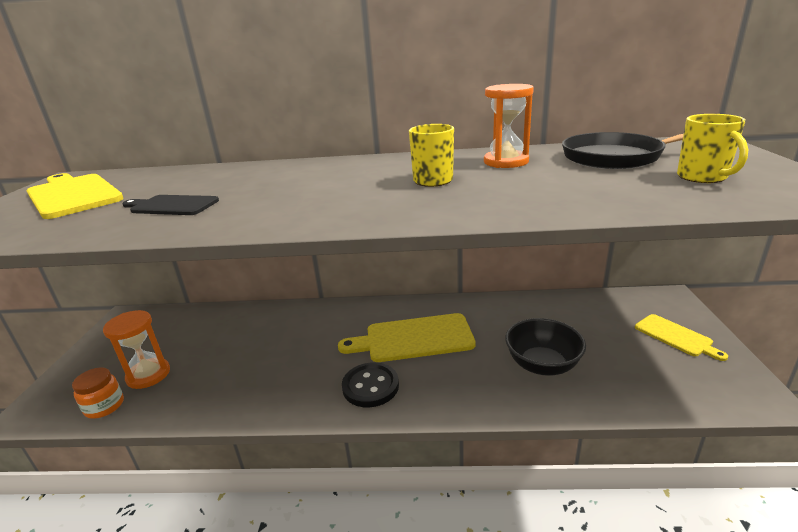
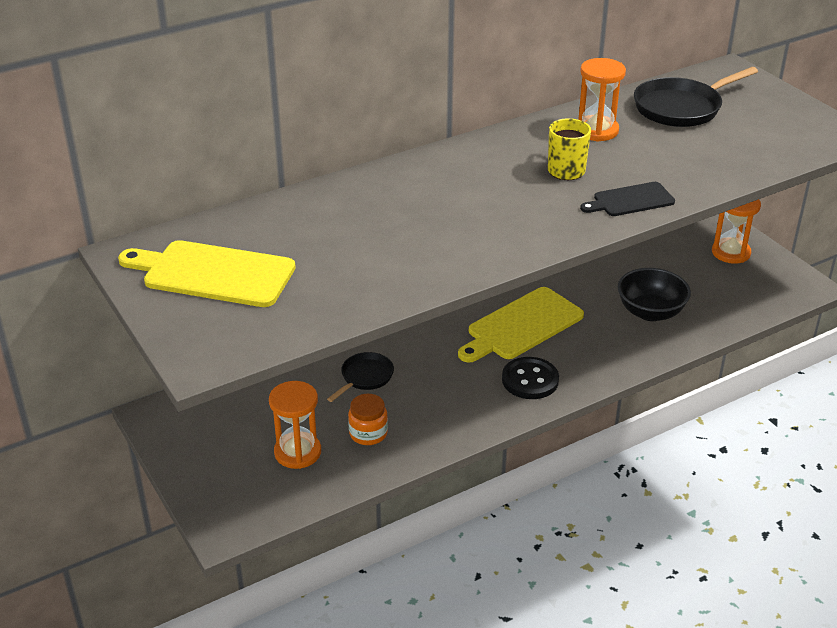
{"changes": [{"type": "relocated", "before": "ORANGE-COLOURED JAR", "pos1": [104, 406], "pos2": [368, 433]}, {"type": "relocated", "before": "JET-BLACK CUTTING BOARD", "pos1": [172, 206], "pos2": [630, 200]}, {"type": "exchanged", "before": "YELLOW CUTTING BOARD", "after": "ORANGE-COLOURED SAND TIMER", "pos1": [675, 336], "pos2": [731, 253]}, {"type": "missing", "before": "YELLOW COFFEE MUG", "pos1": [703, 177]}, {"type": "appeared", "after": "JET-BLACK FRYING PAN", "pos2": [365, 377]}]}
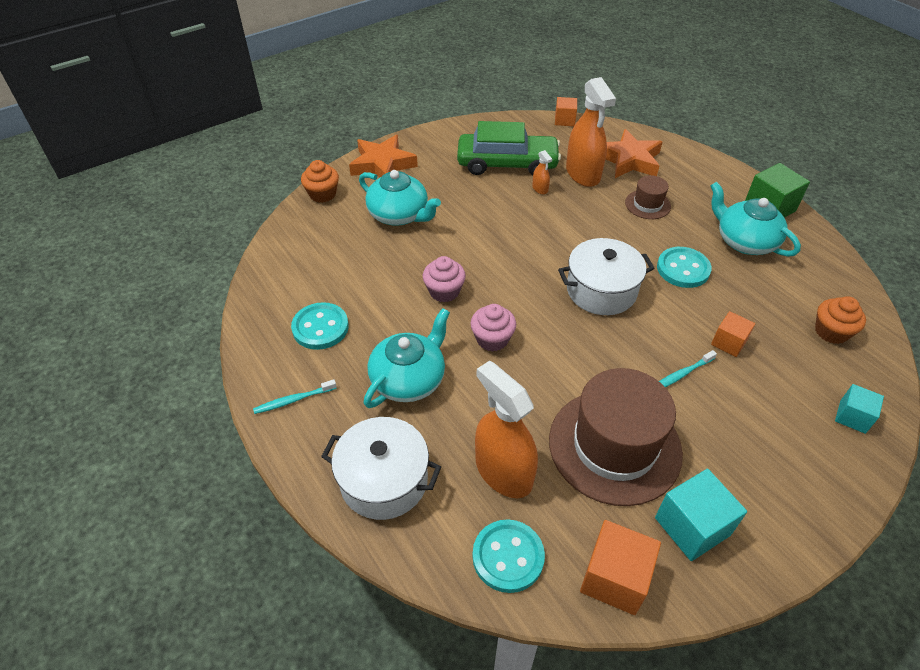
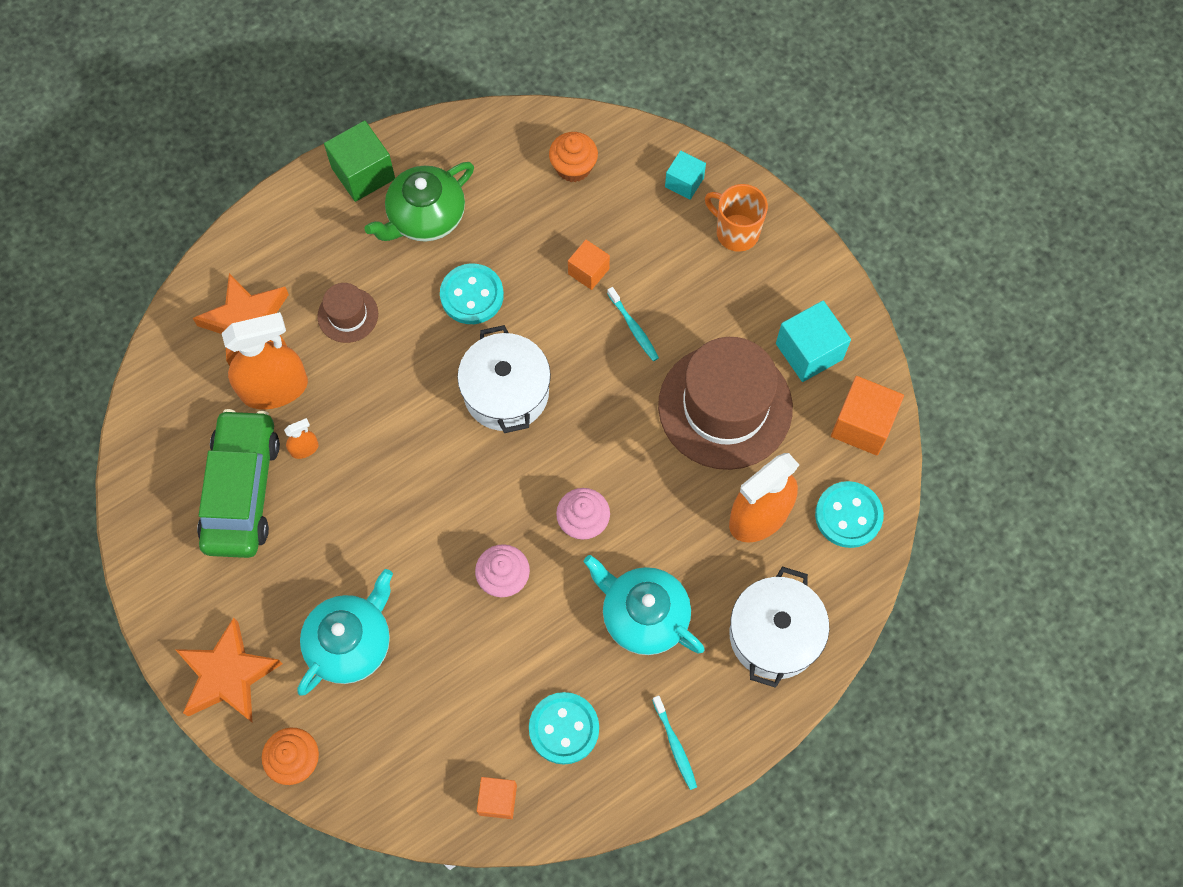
{"changes": [{"type": "relocated", "before": "ORANGE-COLOURED BLOCK", "pos1": [564, 120], "pos2": [498, 800]}, {"type": "colour", "before": "AQUA TEAPOT", "after": "LEAF-GREEN TEAPOT", "pos1": [744, 241], "pos2": [425, 217]}, {"type": "appeared", "after": "ORANGE-COLOURED COFFEE MUG", "pos2": [736, 232]}]}
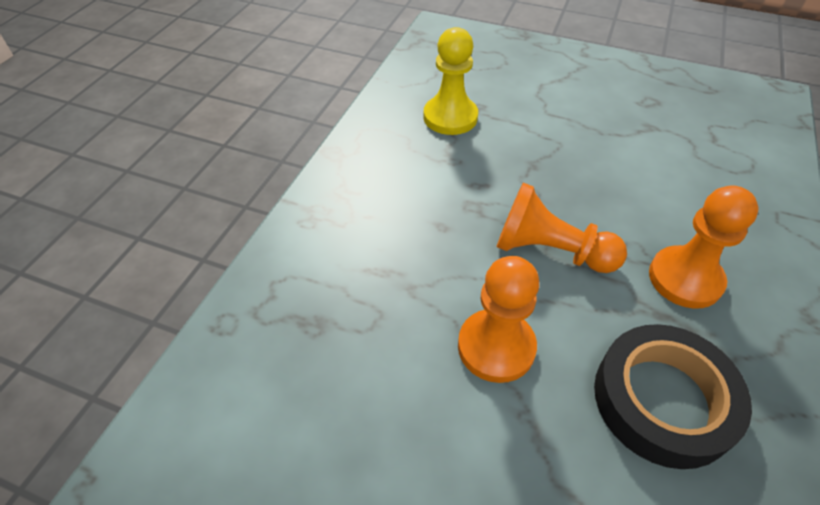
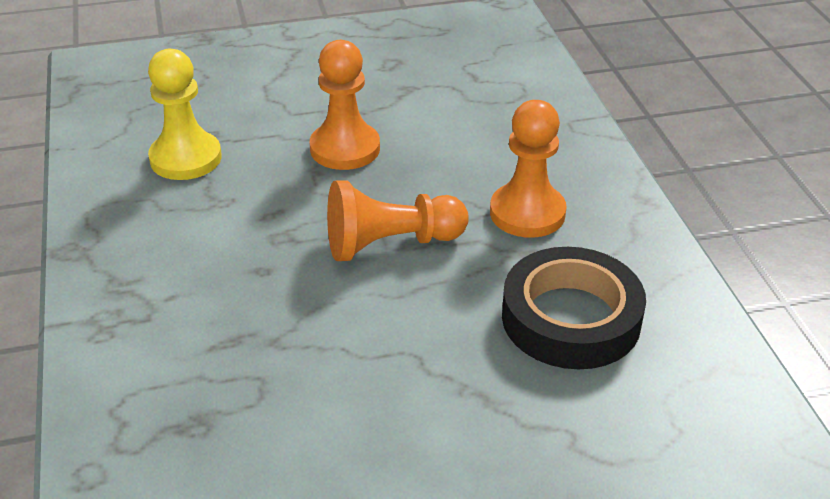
{"changes": [{"type": "relocated", "before": "ORANGE-COLOURED GAME PAWN", "pos1": [496, 347], "pos2": [345, 149]}]}
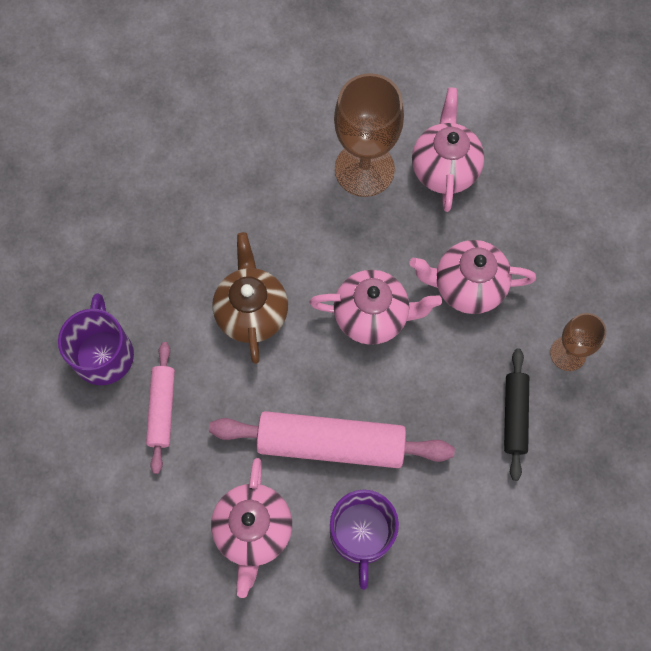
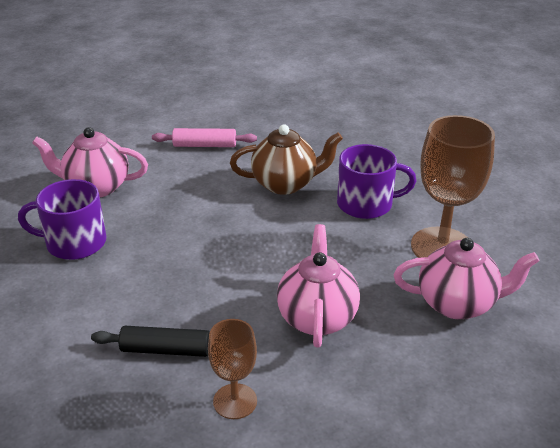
{"changes": [{"type": "relocated", "before": "PURPLE COFFEE MUG", "pos1": [104, 354], "pos2": [366, 204]}, {"type": "missing", "before": "ROSE-PINK ROLLING PIN", "pos1": [331, 443]}, {"type": "missing", "before": "ROSE-PINK TEAPOT", "pos1": [372, 316]}]}
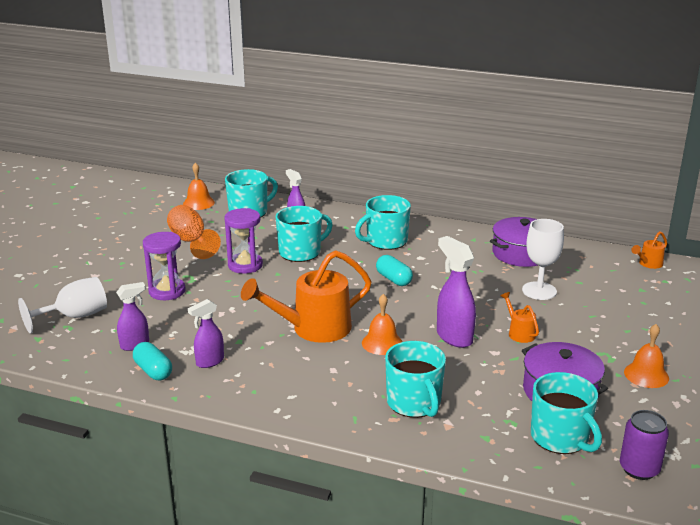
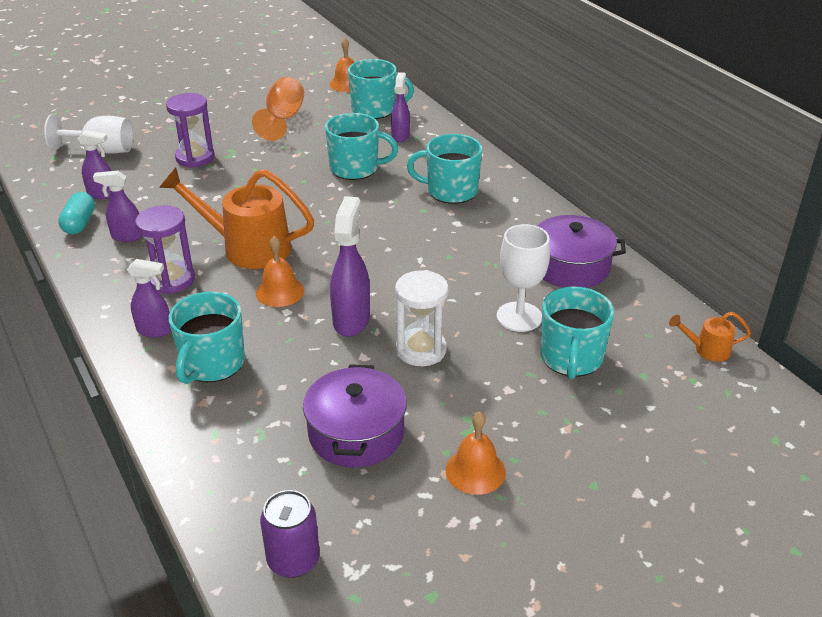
{"changes": [{"type": "relocated", "before": "PURPLE SAND TIMER", "pos1": [245, 265], "pos2": [171, 280]}, {"type": "missing", "before": "AQUA CAPSULE", "pos1": [394, 279]}, {"type": "exchanged", "before": "ORANGE-COLOURED SPRINKLING CAN", "after": "PURE WHITE SAND TIMER", "pos1": [519, 332], "pos2": [421, 350]}, {"type": "relocated", "before": "AQUA COFFEE MUG", "pos1": [560, 438], "pos2": [571, 358]}, {"type": "appeared", "after": "PURPLE SPRAY CLEANER", "pos2": [155, 330]}]}
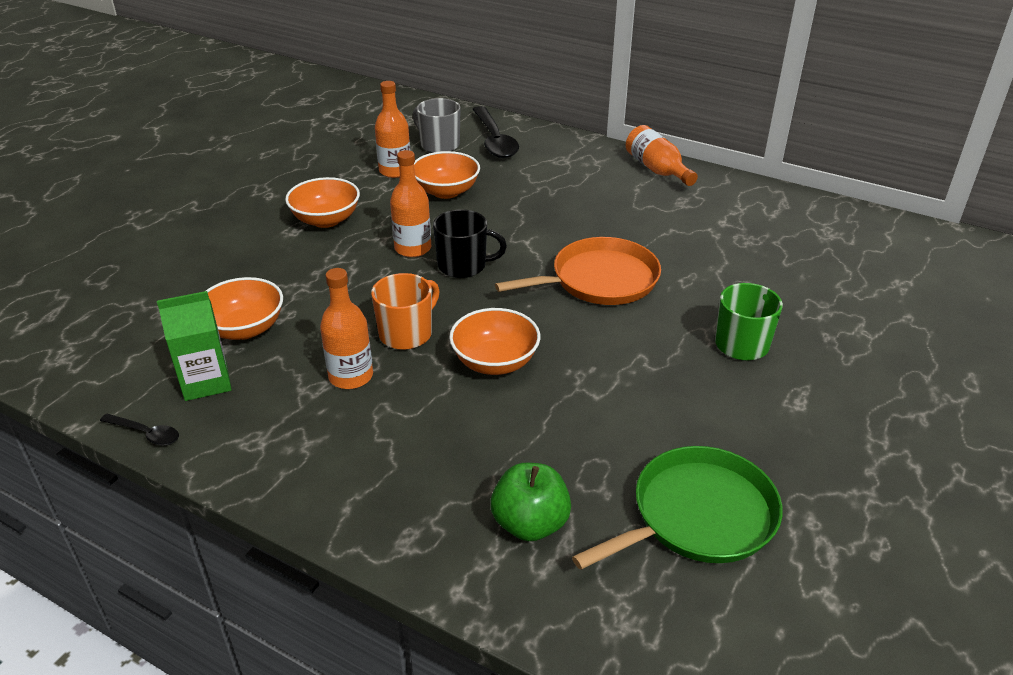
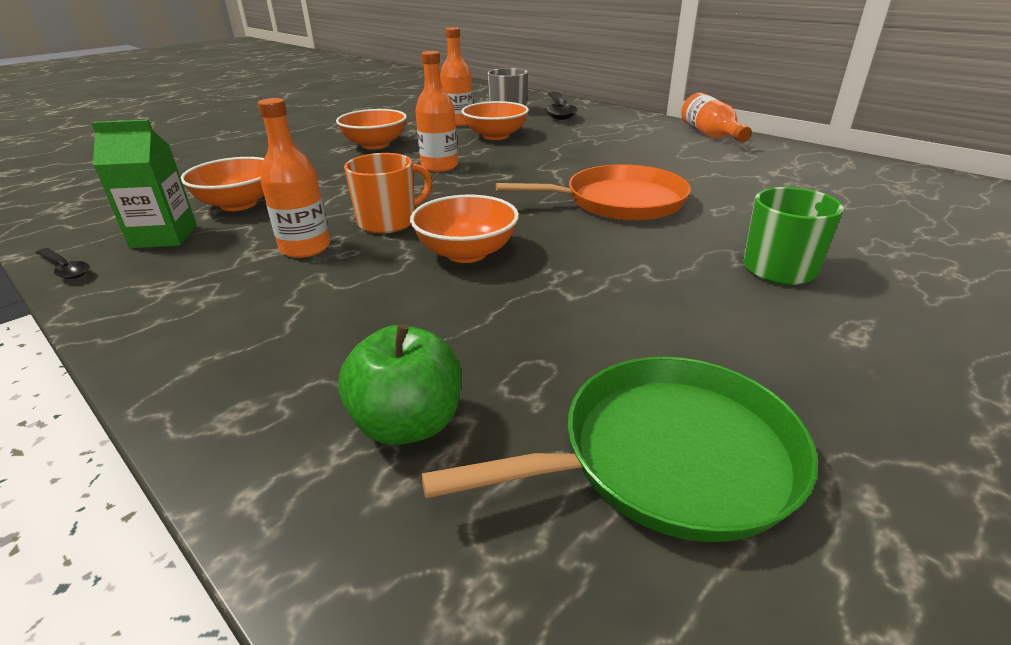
{"changes": [{"type": "missing", "before": "JET-BLACK COFFEE MUG", "pos1": [463, 266]}]}
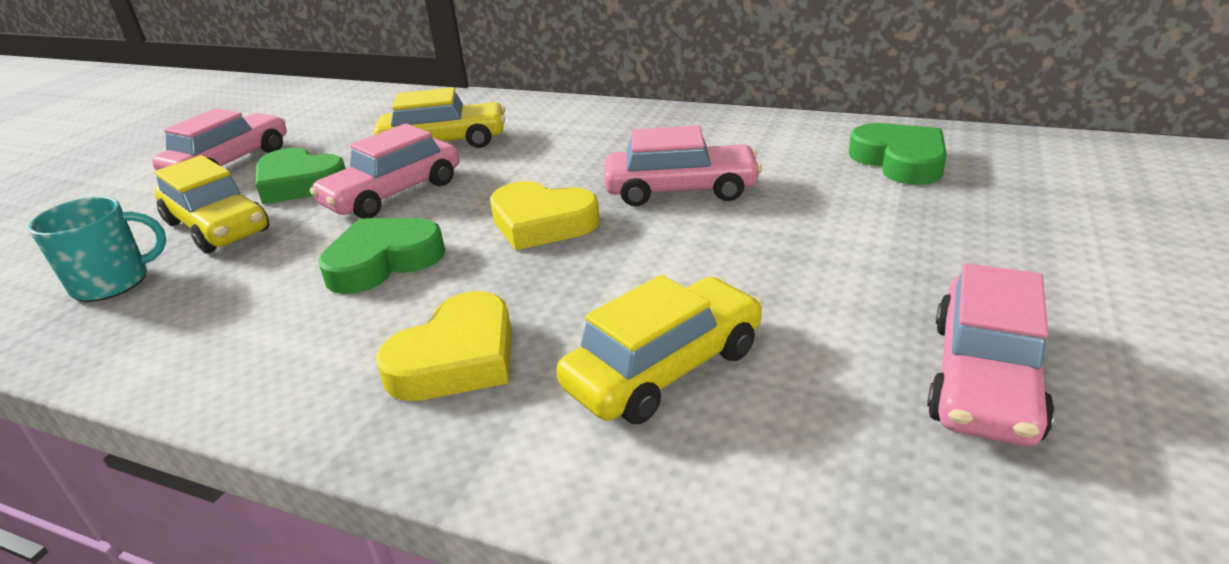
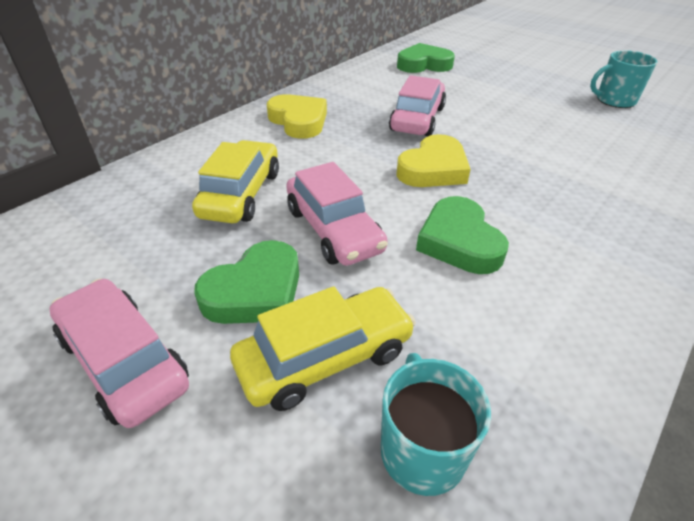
{"changes": [{"type": "relocated", "before": "YELLOW LOVE HEART", "pos1": [457, 358], "pos2": [299, 121]}, {"type": "missing", "before": "YELLOW CAR", "pos1": [664, 368]}, {"type": "exchanged", "before": "ROSE-PINK CAR", "after": "AQUA COFFEE MUG", "pos1": [984, 378], "pos2": [614, 100]}]}
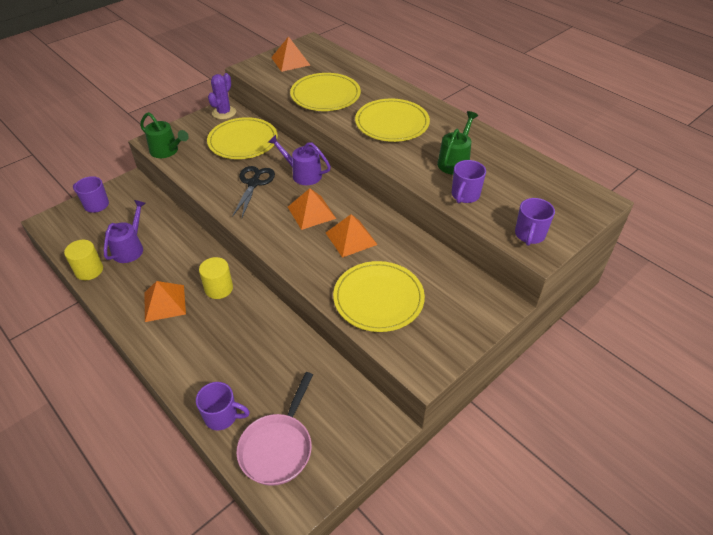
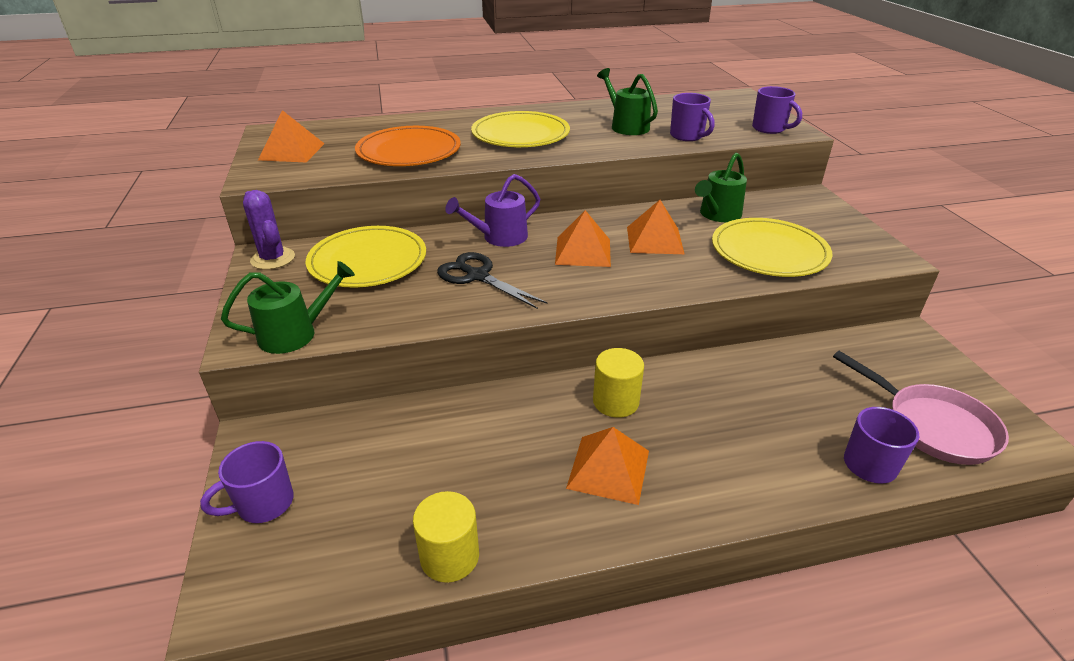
{"changes": [{"type": "missing", "before": "PURPLE SPRINKLING CAN", "pos1": [130, 248]}, {"type": "colour", "before": "YELLOW PLATE", "after": "ORANGE-COLOURED PLATE", "pos1": [325, 95], "pos2": [409, 151]}, {"type": "appeared", "after": "LEAF-GREEN SPRINKLING CAN", "pos2": [717, 215]}]}
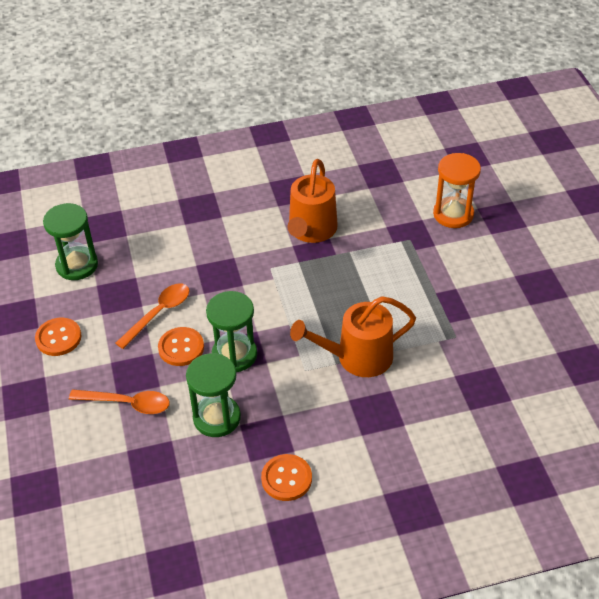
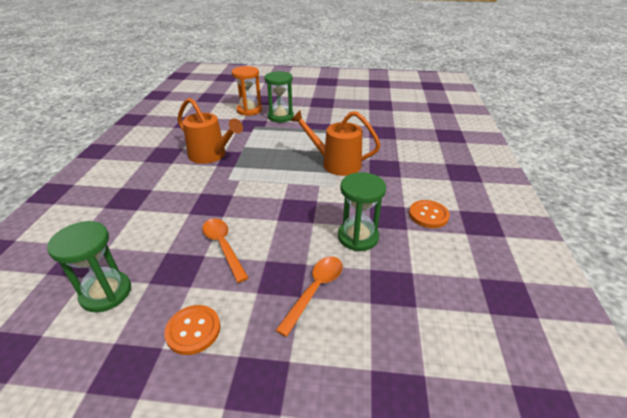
{"changes": [{"type": "missing", "before": "ORANGE-COLOURED SHIRT BUTTON", "pos1": [181, 348]}, {"type": "relocated", "before": "LEAF-GREEN SAND TIMER", "pos1": [234, 355], "pos2": [280, 117]}, {"type": "spun", "before": "ORANGE-COLOURED SPRINKLING CAN", "pos1": [357, 357], "pos2": [336, 164], "turn": 105}]}
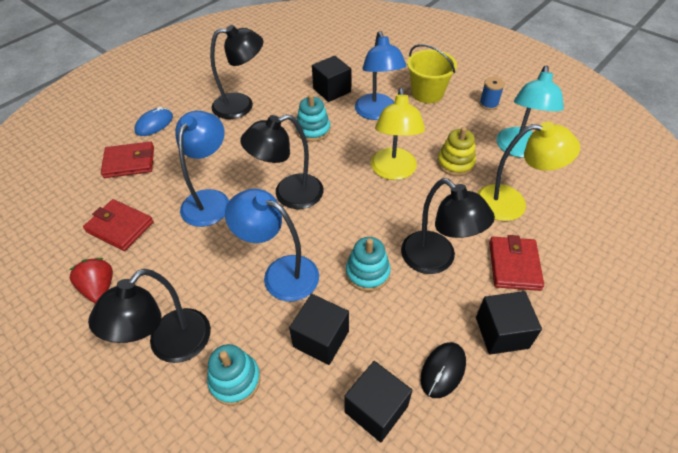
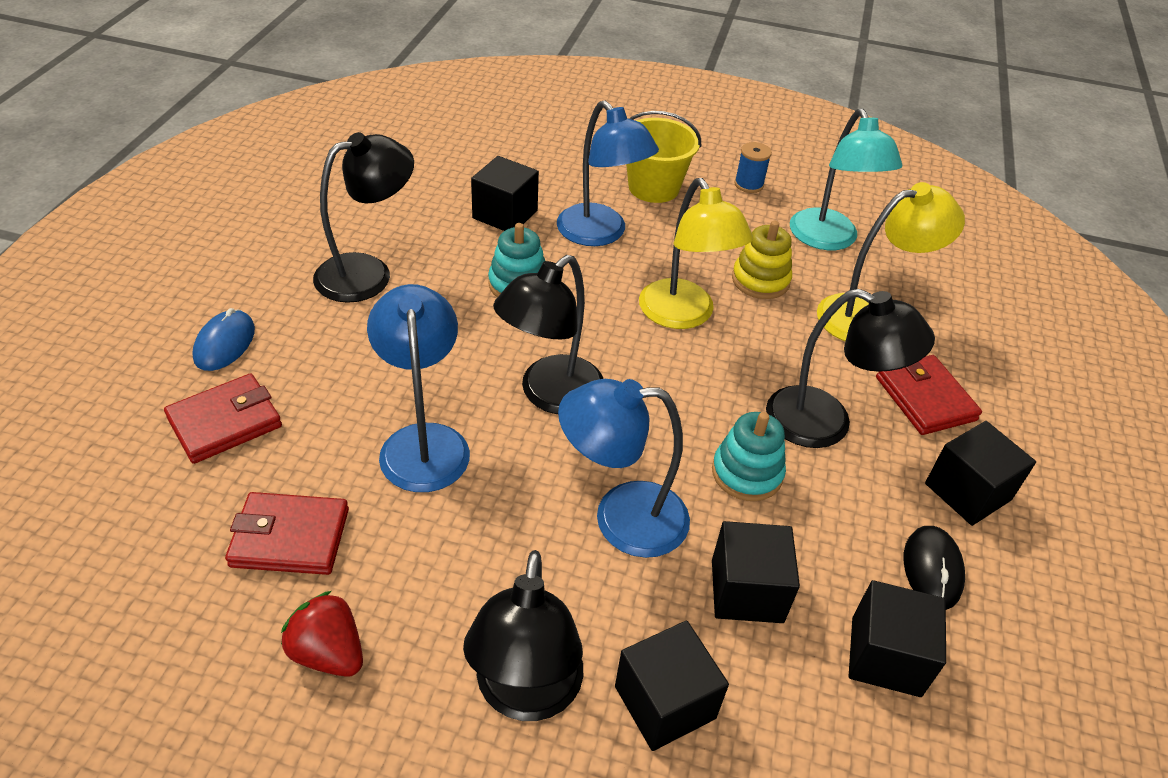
{"changes": [{"type": "exchanged", "before": "AQUA STACKING RINGS", "after": "JET-BLACK BLOCK", "pos1": [235, 380], "pos2": [665, 702]}]}
